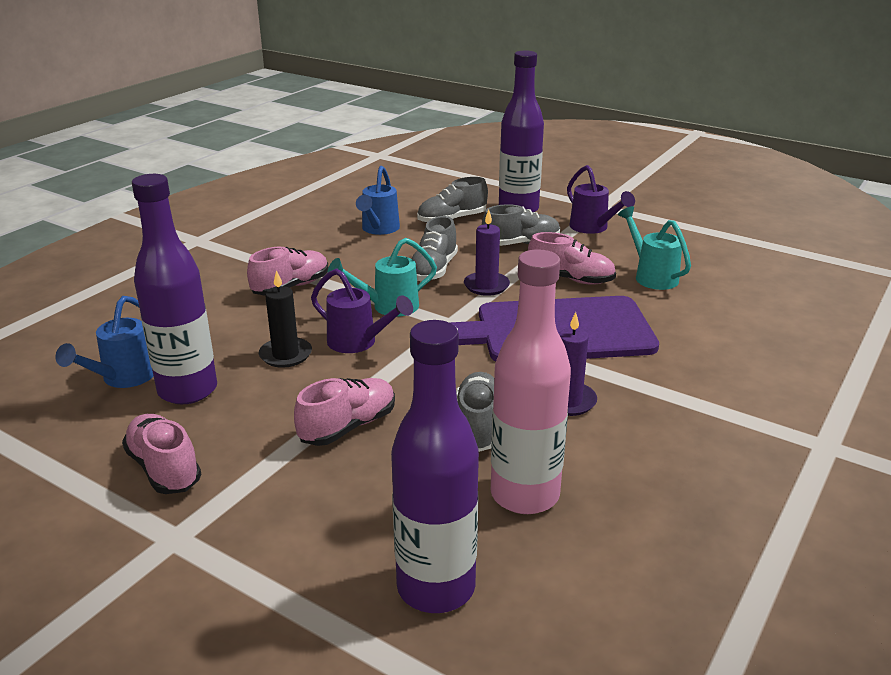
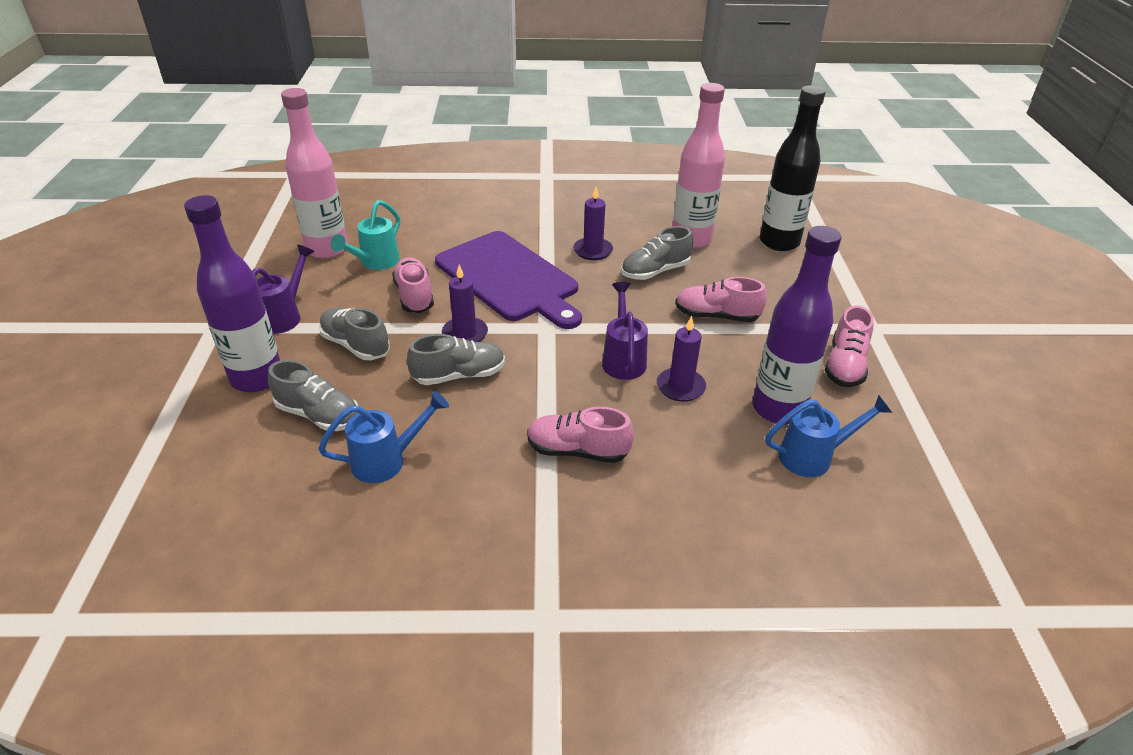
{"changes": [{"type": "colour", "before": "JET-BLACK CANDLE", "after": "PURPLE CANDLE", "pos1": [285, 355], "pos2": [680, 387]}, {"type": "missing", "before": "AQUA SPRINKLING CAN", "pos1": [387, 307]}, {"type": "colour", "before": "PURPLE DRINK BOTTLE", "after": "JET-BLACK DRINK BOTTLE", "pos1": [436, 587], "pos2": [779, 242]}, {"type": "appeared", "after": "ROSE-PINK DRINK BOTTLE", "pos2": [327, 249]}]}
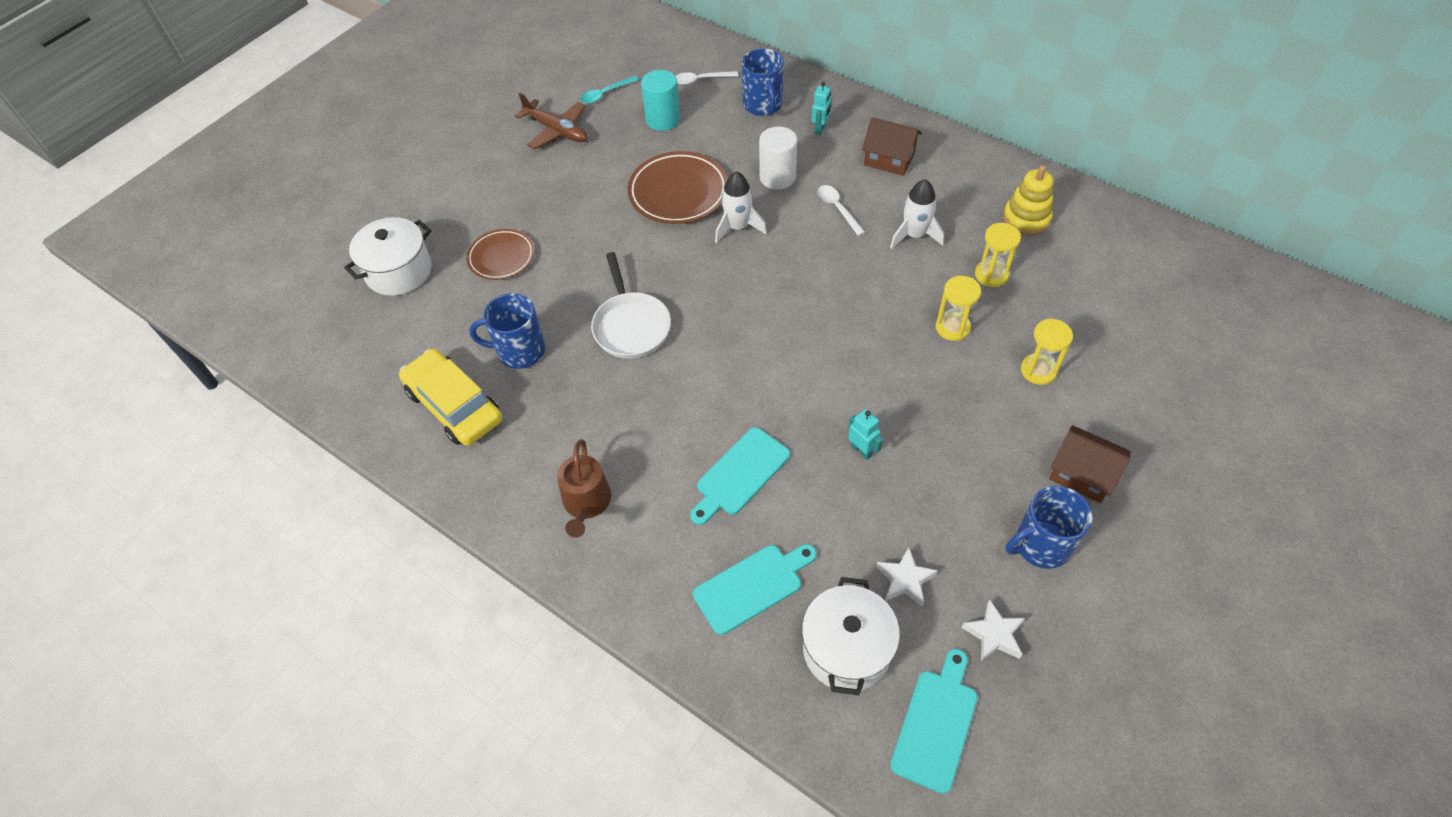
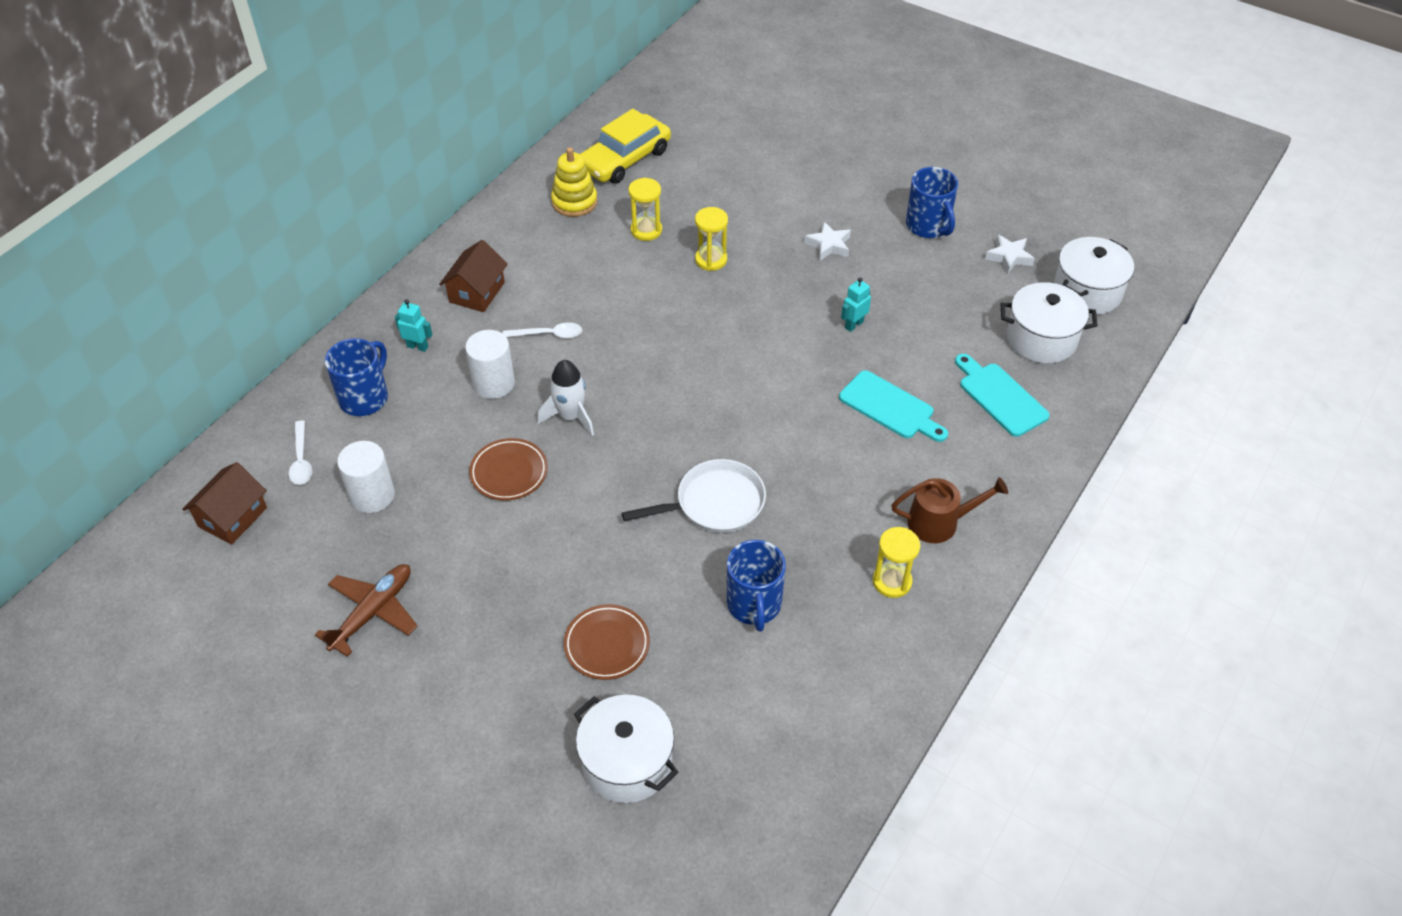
{"changes": [{"type": "relocated", "before": "YELLOW CAR", "pos1": [454, 405], "pos2": [625, 159]}, {"type": "missing", "before": "AQUA SPOON", "pos1": [605, 94]}, {"type": "size", "before": "DARK BROWN PLATE", "pos1": [678, 192], "pos2": [509, 472], "scale": 0.64}, {"type": "colour", "before": "AQUA CYLINDER", "after": "PURE WHITE CYLINDER", "pos1": [663, 119], "pos2": [372, 495]}, {"type": "spun", "before": "ROYAL BLUE COFFEE MUG", "pos1": [763, 105], "pos2": [365, 397], "turn": -45}, {"type": "spun", "before": "PURE WHITE SPOON", "pos1": [837, 208], "pos2": [548, 334], "turn": -150}, {"type": "relocated", "before": "PURE WHITE FIVE-POINTED STAR", "pos1": [905, 580], "pos2": [829, 245]}, {"type": "missing", "before": "PURE WHITE ROCKET", "pos1": [914, 235]}, {"type": "exchanged", "before": "AQUA CUTTING BOARD", "after": "PURE WHITE POT", "pos1": [936, 724], "pos2": [1087, 292]}, {"type": "relocated", "before": "YELLOW SAND TIMER", "pos1": [1038, 370], "pos2": [892, 581]}, {"type": "relocated", "before": "DARK BROWN COTTAGE", "pos1": [1082, 474], "pos2": [232, 517]}]}
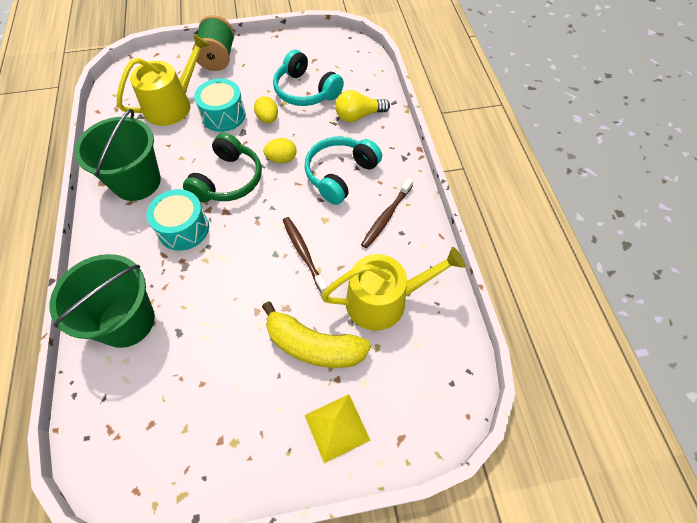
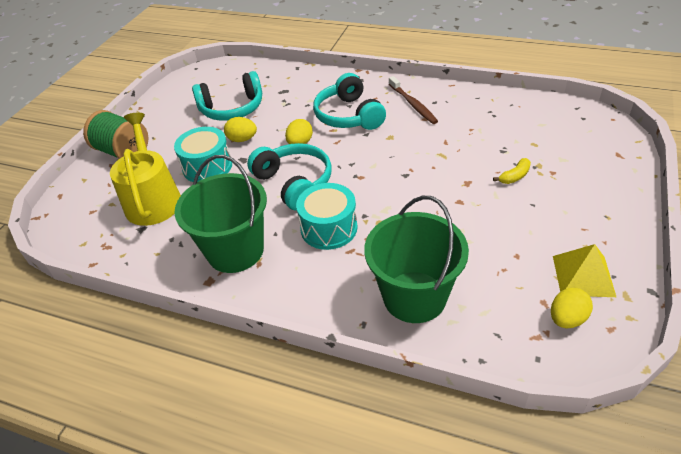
{"changes": [{"type": "colour", "before": "LEAF-GREEN HEADPHONES", "after": "AQUA HEADPHONES", "pos1": [228, 180], "pos2": [294, 183]}, {"type": "size", "before": "YELLOW BANANA", "pos1": [314, 346], "pos2": [514, 176], "scale": 0.43}, {"type": "missing", "before": "DARK BROWN TOOTHBRUSH", "pos1": [303, 253]}, {"type": "relocated", "before": "YELLOW SOLID PYRAMID", "pos1": [337, 427], "pos2": [583, 275]}, {"type": "missing", "before": "YELLOW SPRINKLING CAN", "pos1": [384, 300]}, {"type": "missing", "before": "YELLOW LIGHTBULB", "pos1": [358, 115]}, {"type": "appeared", "after": "YELLOW EGG SHAPE", "pos2": [567, 319]}]}
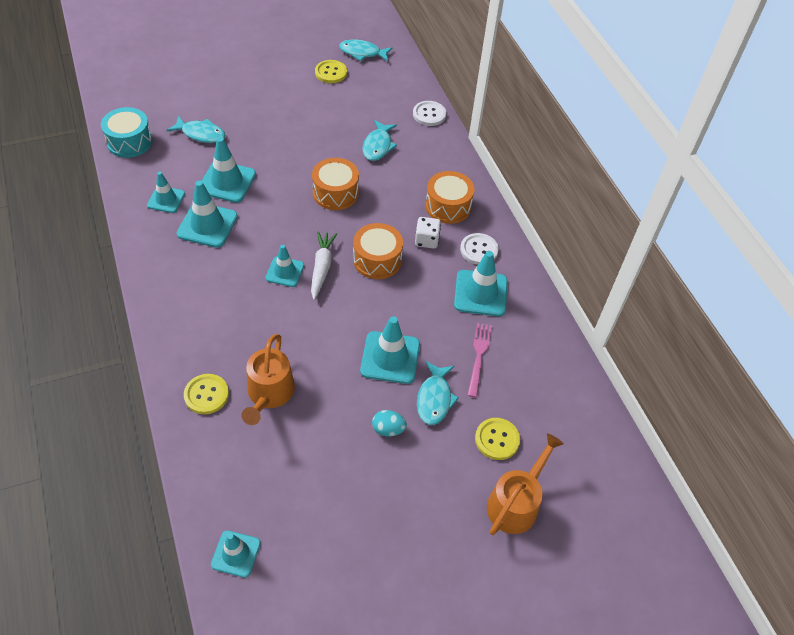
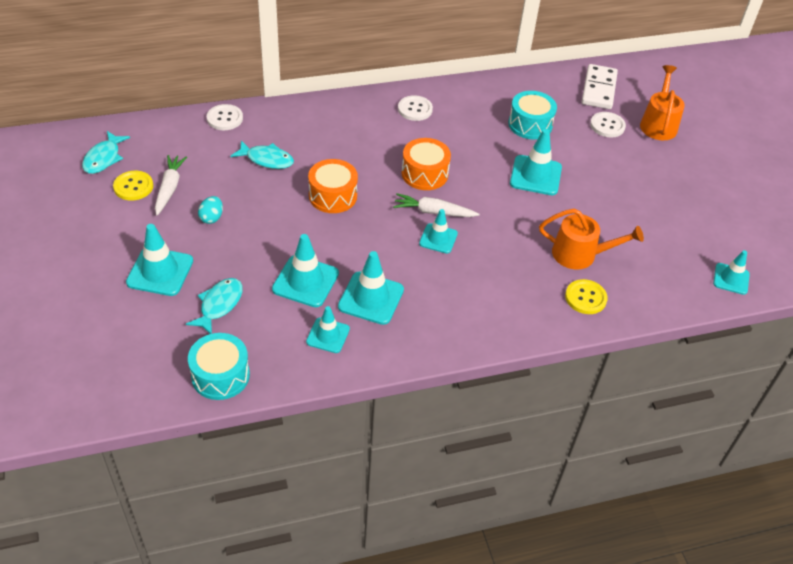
{"changes": [{"type": "relocated", "before": "AQUA EGG SHAPE", "pos1": [388, 429], "pos2": [211, 218]}, {"type": "missing", "before": "PURE WHITE DICE", "pos1": [426, 240]}, {"type": "missing", "before": "AQUA FISH", "pos1": [434, 398]}, {"type": "missing", "before": "ORANGE-COLOURED TOY DRUM", "pos1": [448, 206]}, {"type": "relocated", "before": "AQUA SAFETY CONE", "pos1": [480, 293], "pos2": [160, 272]}, {"type": "exchanged", "before": "ROSE-PINK FORK", "after": "AQUA TOY DRUM", "pos1": [479, 355], "pos2": [530, 124]}, {"type": "colour", "before": "YELLOW SHIRT BUTTON", "after": "PURE WHITE SHIRT BUTTON", "pos1": [497, 439], "pos2": [607, 126]}, {"type": "spun", "before": "ORANGE-COLOURED SPRINKLING CAN", "pos1": [515, 503], "pos2": [658, 124], "turn": 60}, {"type": "appeared", "after": "PURE WHITE TOY CARROT", "pos2": [169, 188]}, {"type": "appeared", "after": "PURE WHITE DOMINO TILE", "pos2": [599, 89]}]}
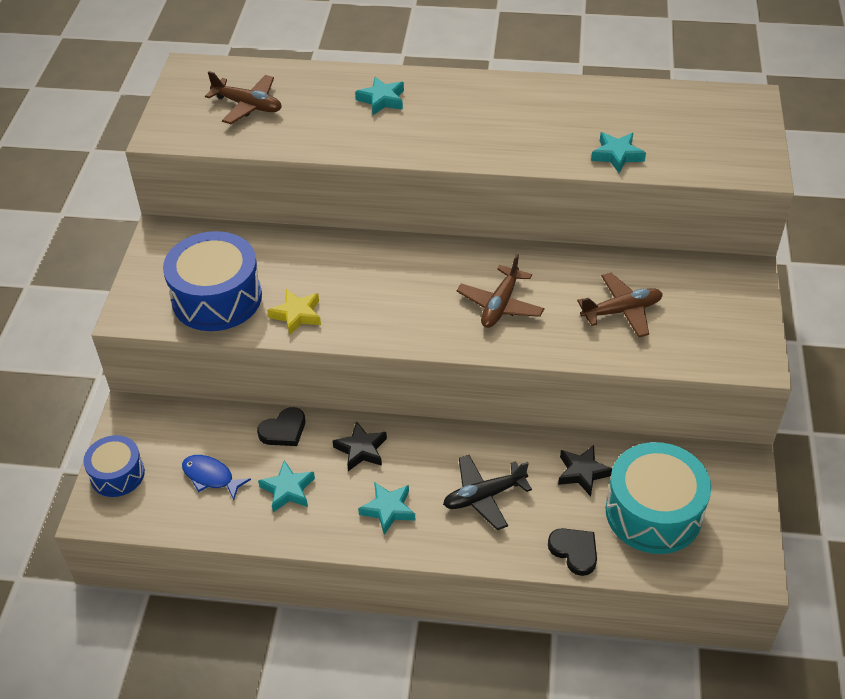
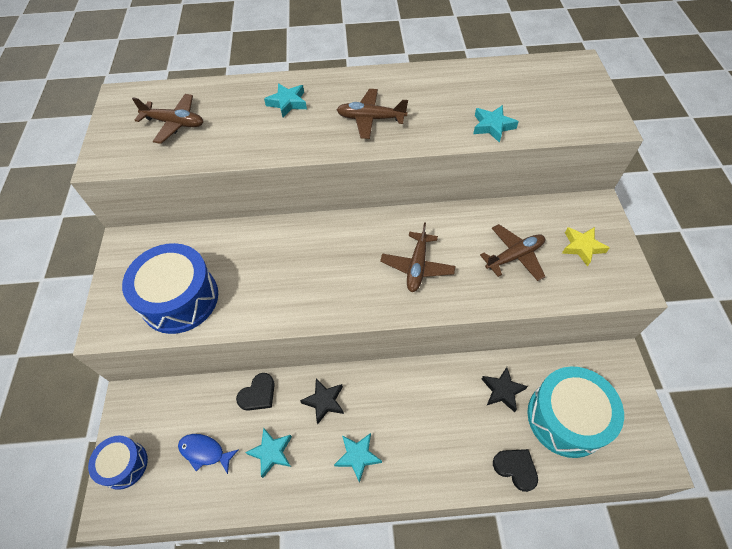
{"changes": [{"type": "relocated", "before": "YELLOW FIVE-POINTED STAR", "pos1": [297, 315], "pos2": [582, 247]}, {"type": "missing", "before": "JET-BLACK TOY PLANE", "pos1": [484, 496]}, {"type": "appeared", "after": "DARK BROWN TOY PLANE", "pos2": [370, 119]}]}
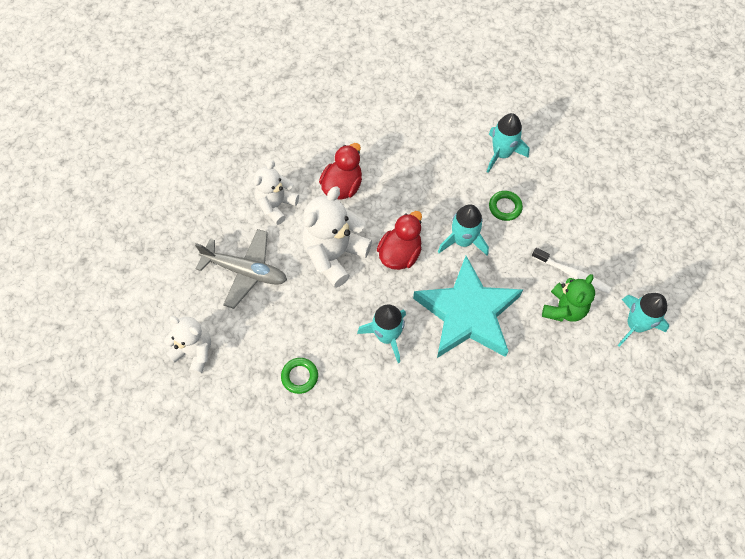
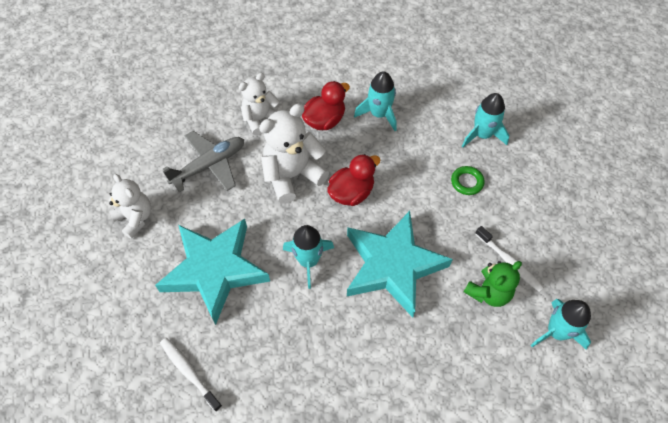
{"changes": [{"type": "spun", "before": "GRAY TOY PLANE", "pos1": [246, 271], "pos2": [209, 165], "turn": -75}, {"type": "exchanged", "before": "LEAF-GREEN TORUS", "after": "AQUA FIVE-POINTED STAR", "pos1": [299, 376], "pos2": [215, 270]}, {"type": "relocated", "before": "AQUA ROCKET", "pos1": [463, 241], "pos2": [379, 114]}, {"type": "appeared", "after": "PURE WHITE TOOTHBRUSH", "pos2": [189, 372]}]}
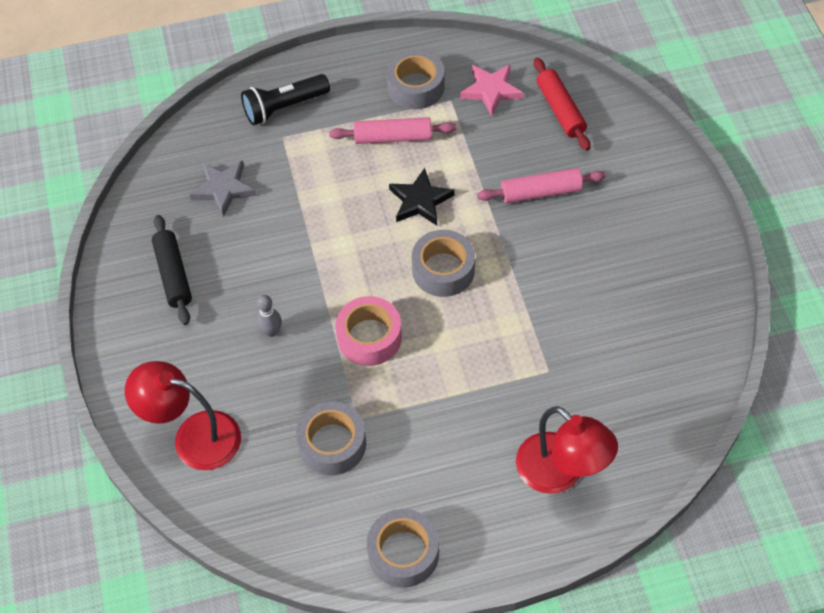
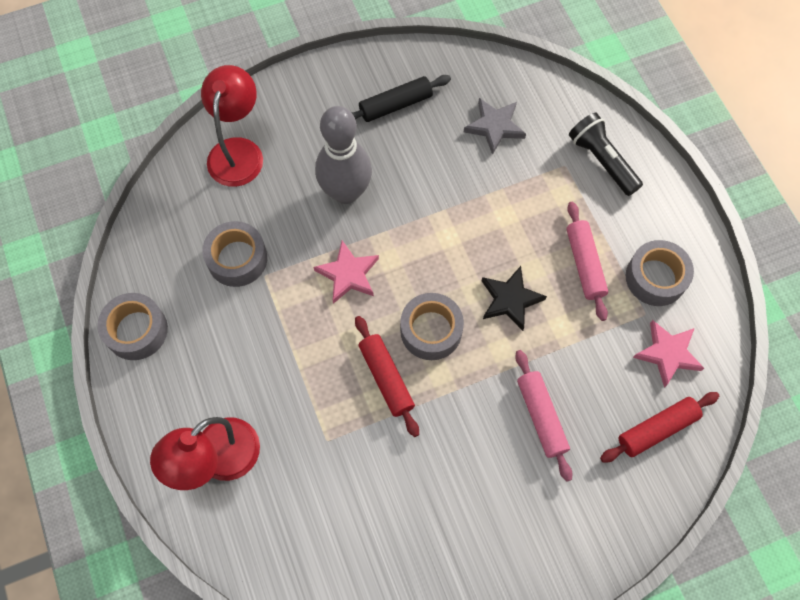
{"changes": [{"type": "size", "before": "GRAY TENPIN", "pos1": [271, 331], "pos2": [346, 192], "scale": 2.42}, {"type": "exchanged", "before": "ROSE-PINK STICKY TAPE", "after": "ROSE-PINK FIVE-POINTED STAR", "pos1": [369, 337], "pos2": [348, 274]}, {"type": "appeared", "after": "SCARLET ROLLING PIN", "pos2": [386, 378]}]}
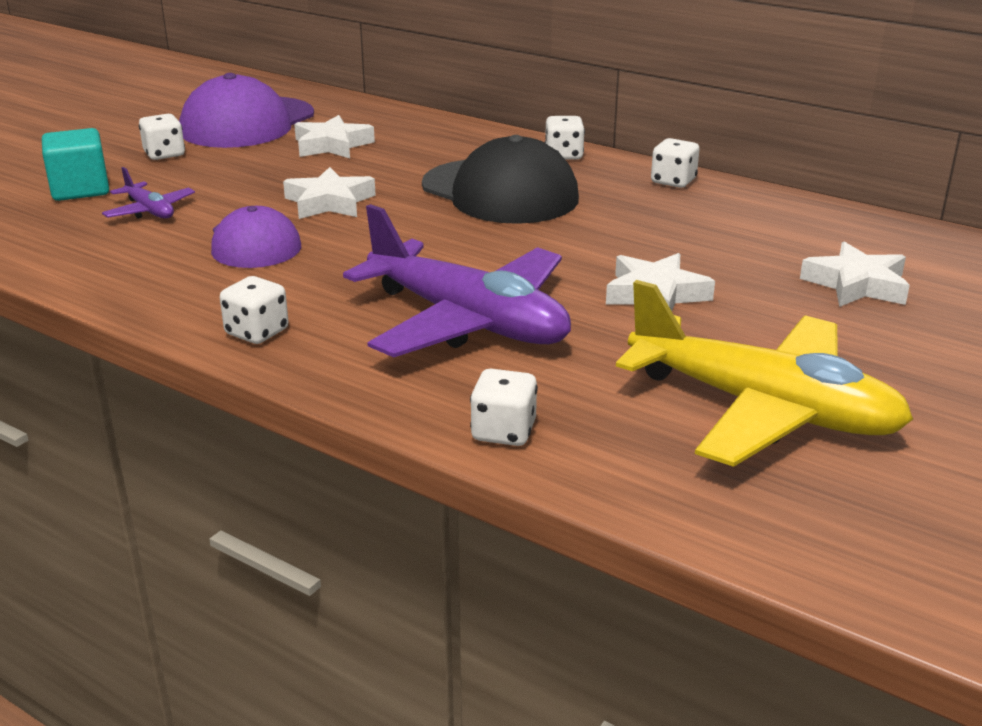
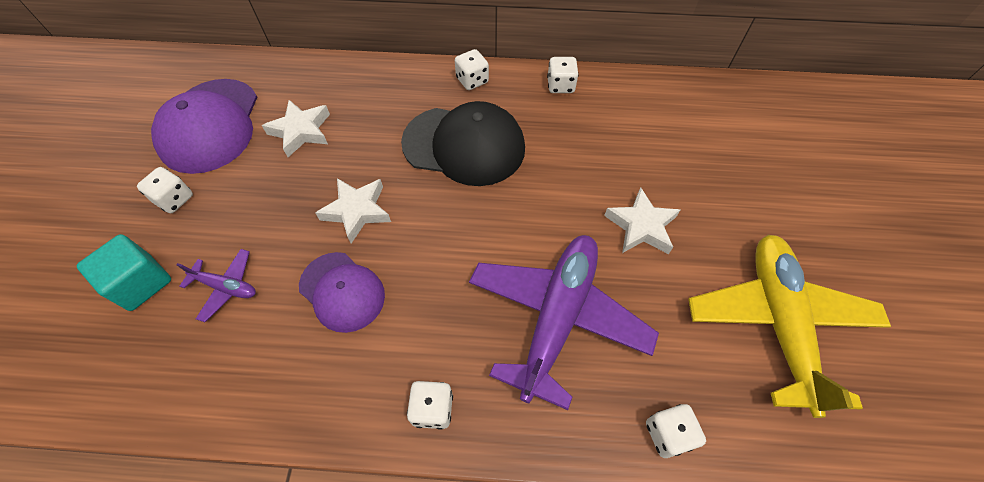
{"changes": [{"type": "spun", "before": "PURPLE TOY PLANE", "pos1": [467, 321], "pos2": [557, 317], "turn": -75}, {"type": "spun", "before": "YELLOW TOY PLANE", "pos1": [762, 409], "pos2": [778, 323], "turn": -90}, {"type": "missing", "before": "PURE WHITE FIVE-POINTED STAR", "pos1": [856, 285]}]}
